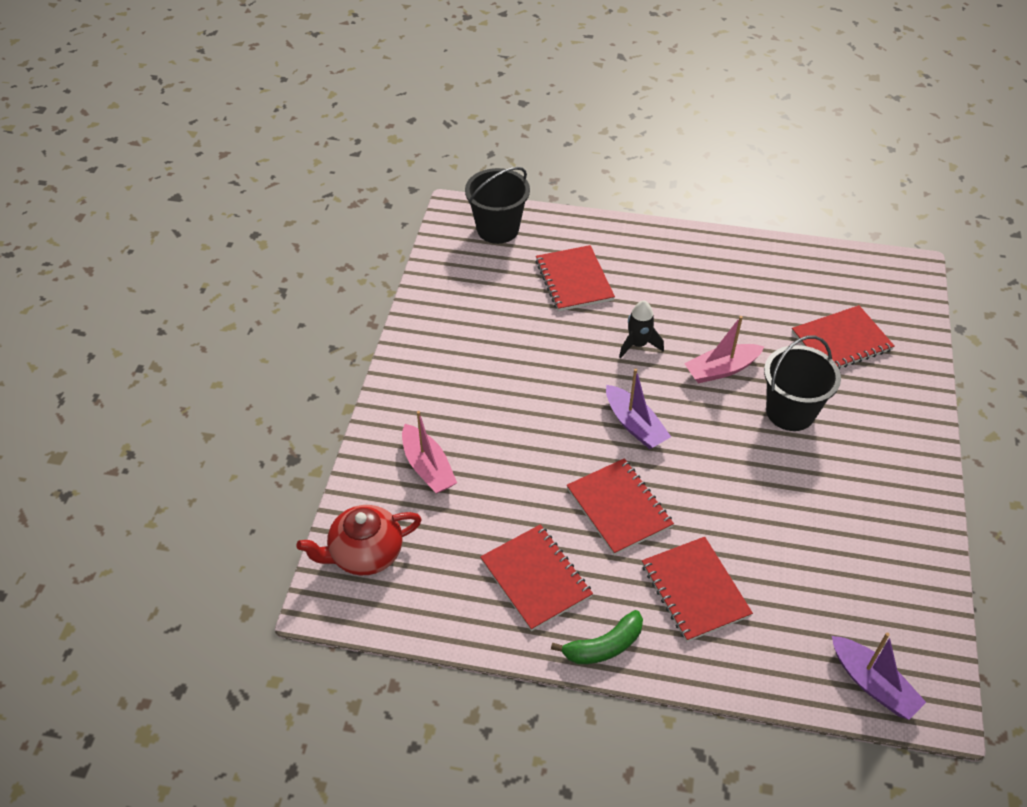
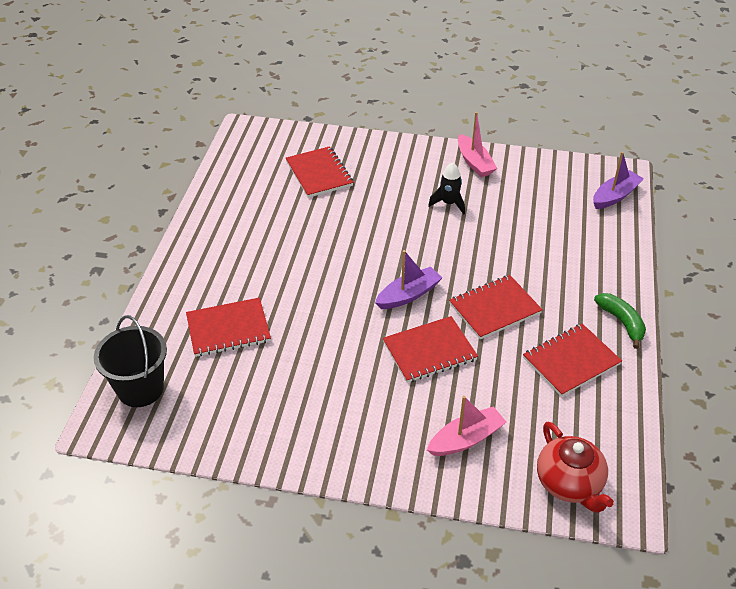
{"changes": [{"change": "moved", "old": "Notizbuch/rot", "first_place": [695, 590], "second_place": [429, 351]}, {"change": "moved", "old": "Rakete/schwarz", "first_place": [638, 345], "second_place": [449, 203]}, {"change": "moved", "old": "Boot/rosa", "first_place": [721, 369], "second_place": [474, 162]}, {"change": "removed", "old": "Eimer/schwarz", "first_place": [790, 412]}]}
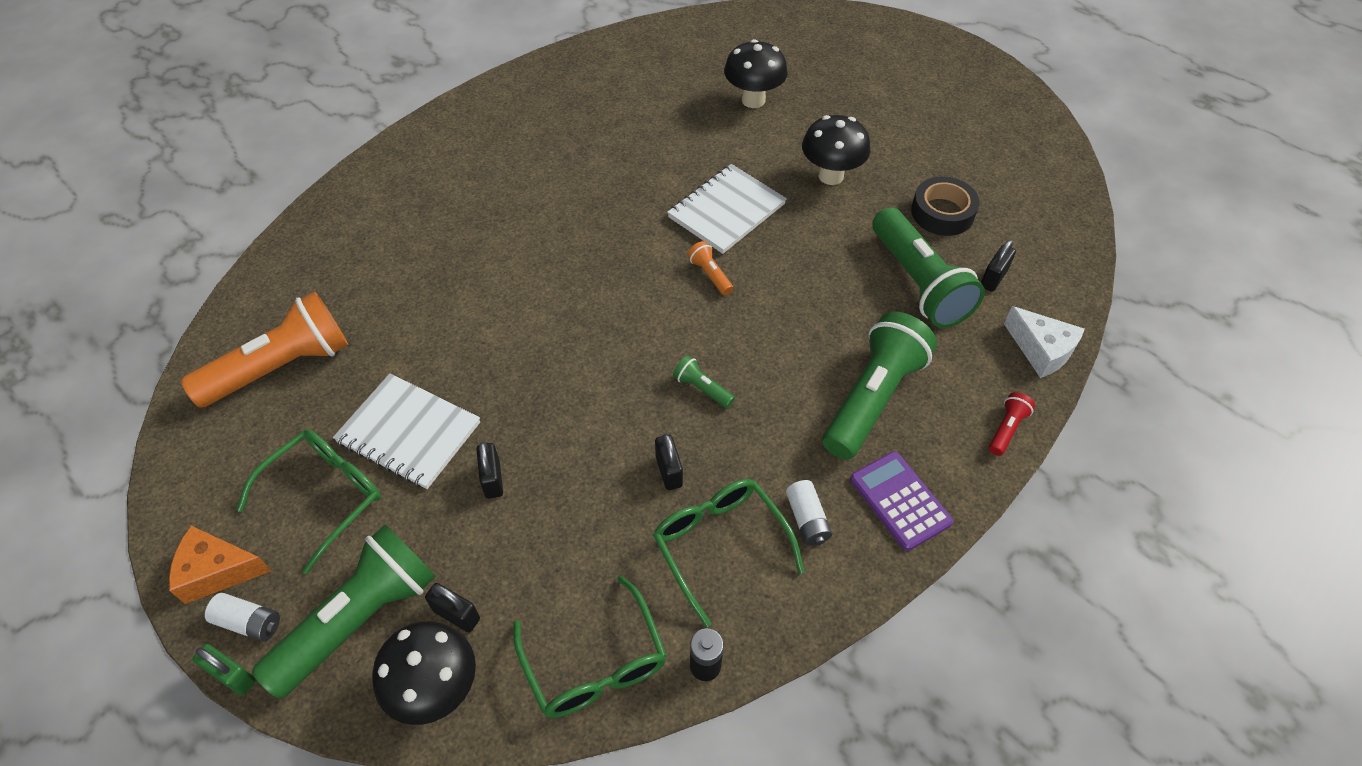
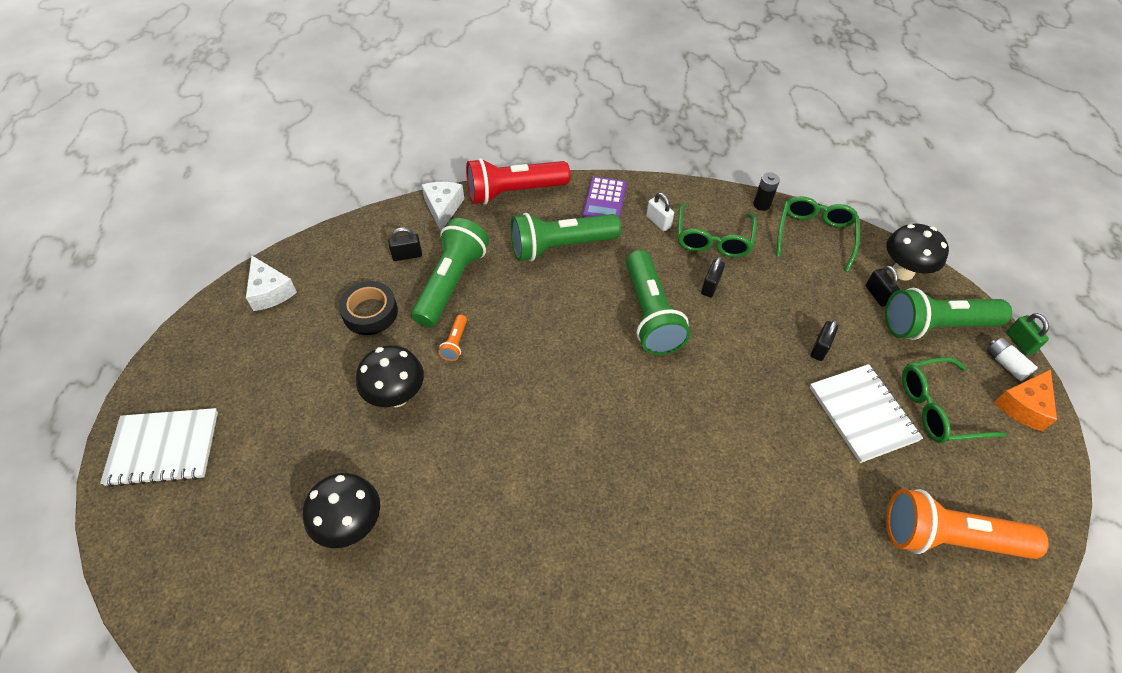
{"changes": [{"change": "moved", "old": "Notizbuch/weiß", "first_place": [726, 211], "second_place": [164, 448]}, {"change": "added", "new": "Käse/weiß", "second_place": [270, 291]}, {"change": "moved", "old": "Taschenlampe/orange", "first_place": [710, 275], "second_place": [455, 343]}, {"change": "resized", "old": "Taschenlampe/rot", "first_place": [1006, 429], "second_place": [514, 192], "factor": 2.37}, {"change": "resized", "old": "Taschenlampe/grün", "first_place": [702, 388], "second_place": [650, 314], "factor": 2.37}, {"change": "replaced", "old": "Batterie/weiß", "new": "Vorhängeschloss/weiß", "first_place": [807, 519], "second_place": [658, 222]}, {"change": "turned", "old": "Käse/orange", "first_place": [217, 571], "second_place": [1023, 406], "degrees": 90}]}
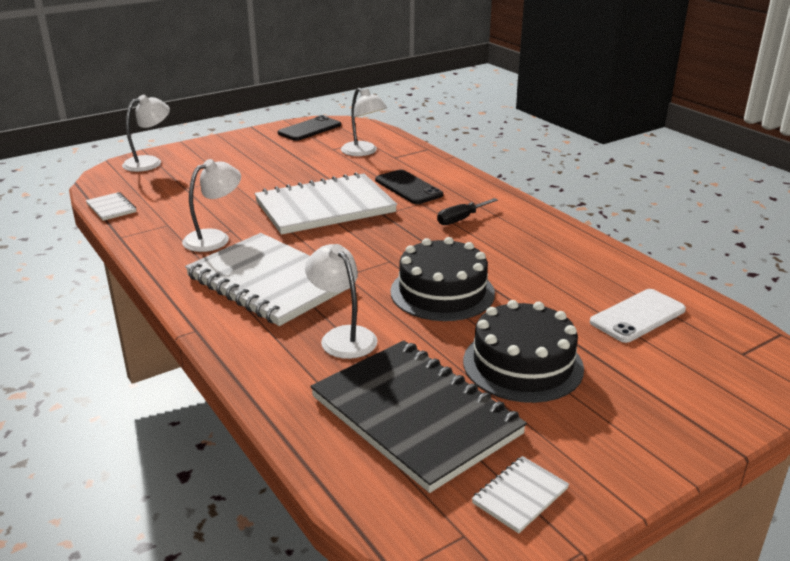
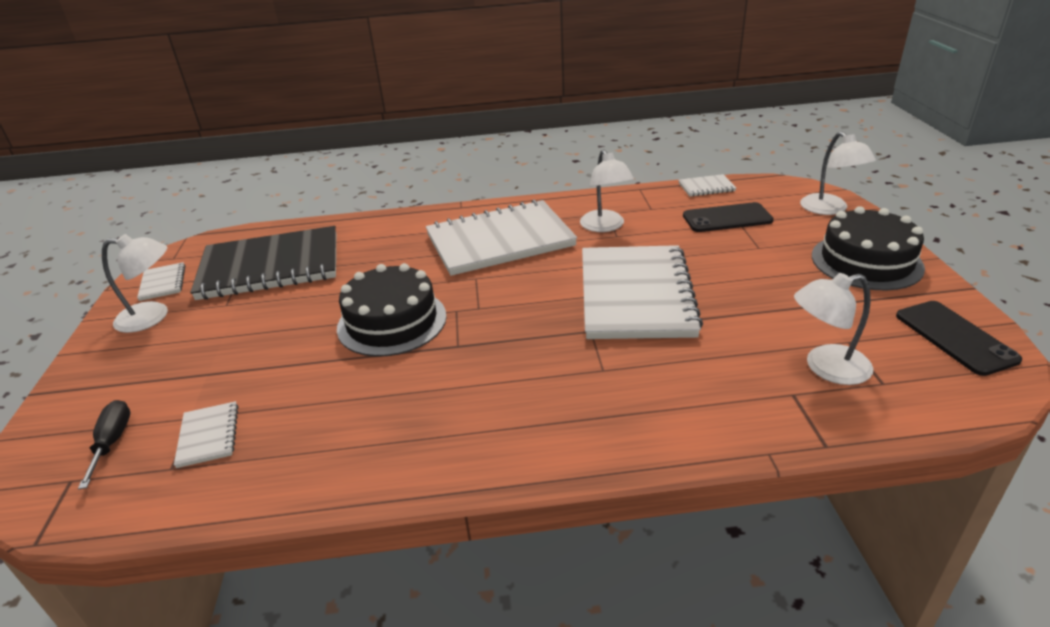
{"changes": [{"change": "moved", "old": "Schraubenzieher/schwarz", "first_place": [460, 219], "second_place": [112, 442]}, {"change": "moved", "old": "Lampe/weiß", "first_place": [343, 336], "second_place": [153, 316]}, {"change": "replaced", "old": "Handy/weiß", "new": "Notizbuch/weiß", "first_place": [637, 316], "second_place": [208, 436]}, {"change": "moved", "old": "Handy/schwarz", "first_place": [408, 187], "second_place": [727, 218]}, {"change": "moved", "old": "Kuchen/schwarz", "first_place": [523, 364], "second_place": [866, 261]}]}
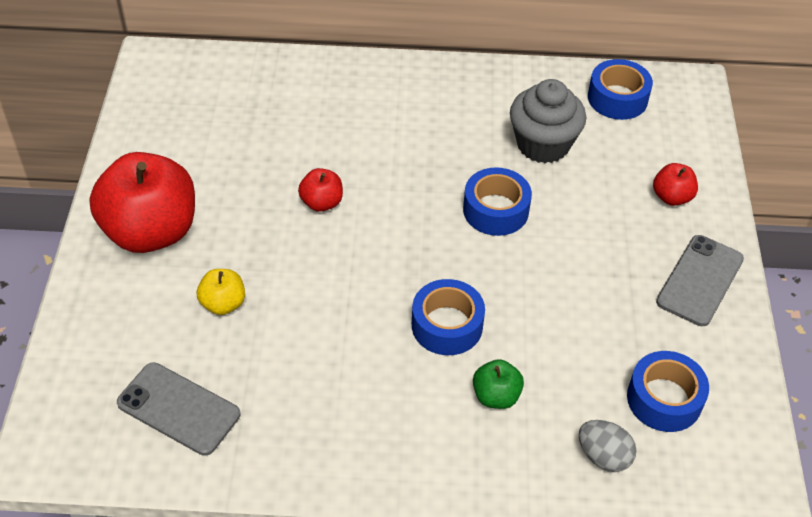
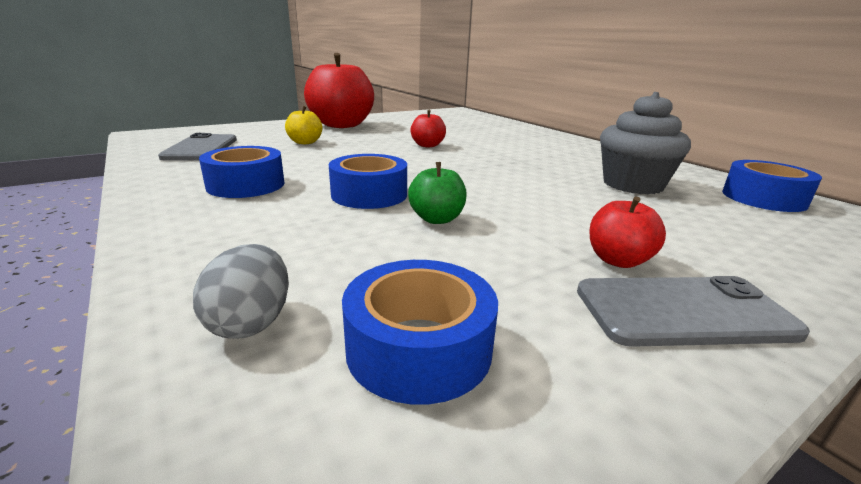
{"changes": [{"change": "moved", "old": "Klebeband/blau", "first_place": [495, 210], "second_place": [246, 185]}, {"change": "moved", "old": "Apfel/grün", "first_place": [496, 396], "second_place": [437, 219]}, {"change": "moved", "old": "Apfel/rot", "first_place": [671, 197], "second_place": [618, 260]}]}
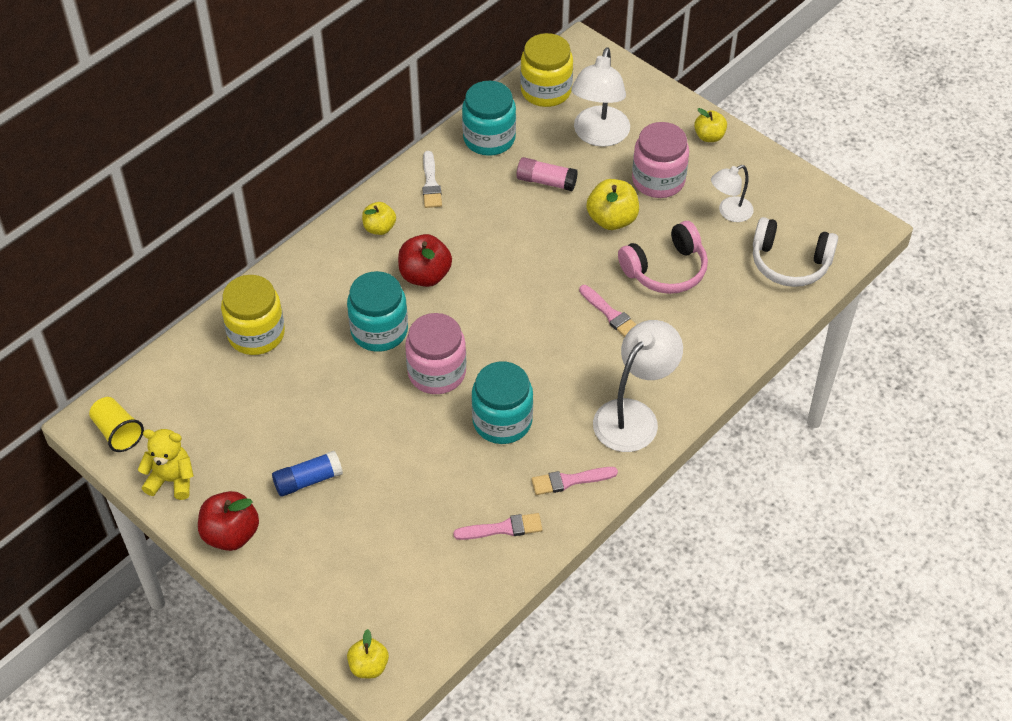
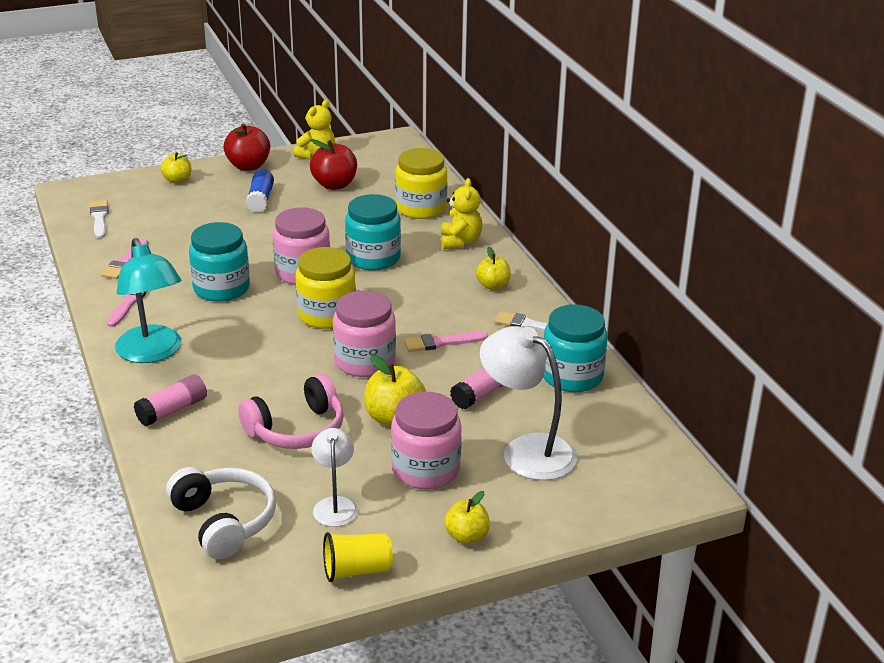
{"changes": [{"change": "added", "new": "Pinsel/weiß", "second_place": [99, 218]}, {"change": "recoloured", "old": "Lampe/weiß", "new": "Lampe/türkis", "first_place": [634, 416], "second_place": [152, 353]}, {"change": "added", "new": "Klebestift/rosa", "second_place": [172, 410]}, {"change": "moved", "old": "Apfel/gelb", "first_place": [369, 666], "second_place": [177, 180]}, {"change": "turned", "old": "Kopfhörer/weiß", "first_place": [790, 263], "second_place": [224, 521], "degrees": 105}, {"change": "turned", "old": "Kopfhörer/rosa", "first_place": [666, 270], "second_place": [297, 430], "degrees": -120}, {"change": "moved", "old": "Einmachglas/gelb", "first_place": [546, 91], "second_place": [327, 315]}, {"change": "moved", "old": "Apfel/rot", "first_place": [425, 275], "second_place": [334, 185]}, {"change": "moved", "old": "Becher/gelb", "first_place": [118, 432], "second_place": [357, 570]}, {"change": "added", "new": "Einmachglas/rosa", "second_place": [365, 361]}, {"change": "moved", "old": "Pinsel/rosa", "first_place": [611, 314], "second_place": [441, 342]}, {"change": "added", "new": "Teddybär/gelb", "second_place": [460, 242]}]}
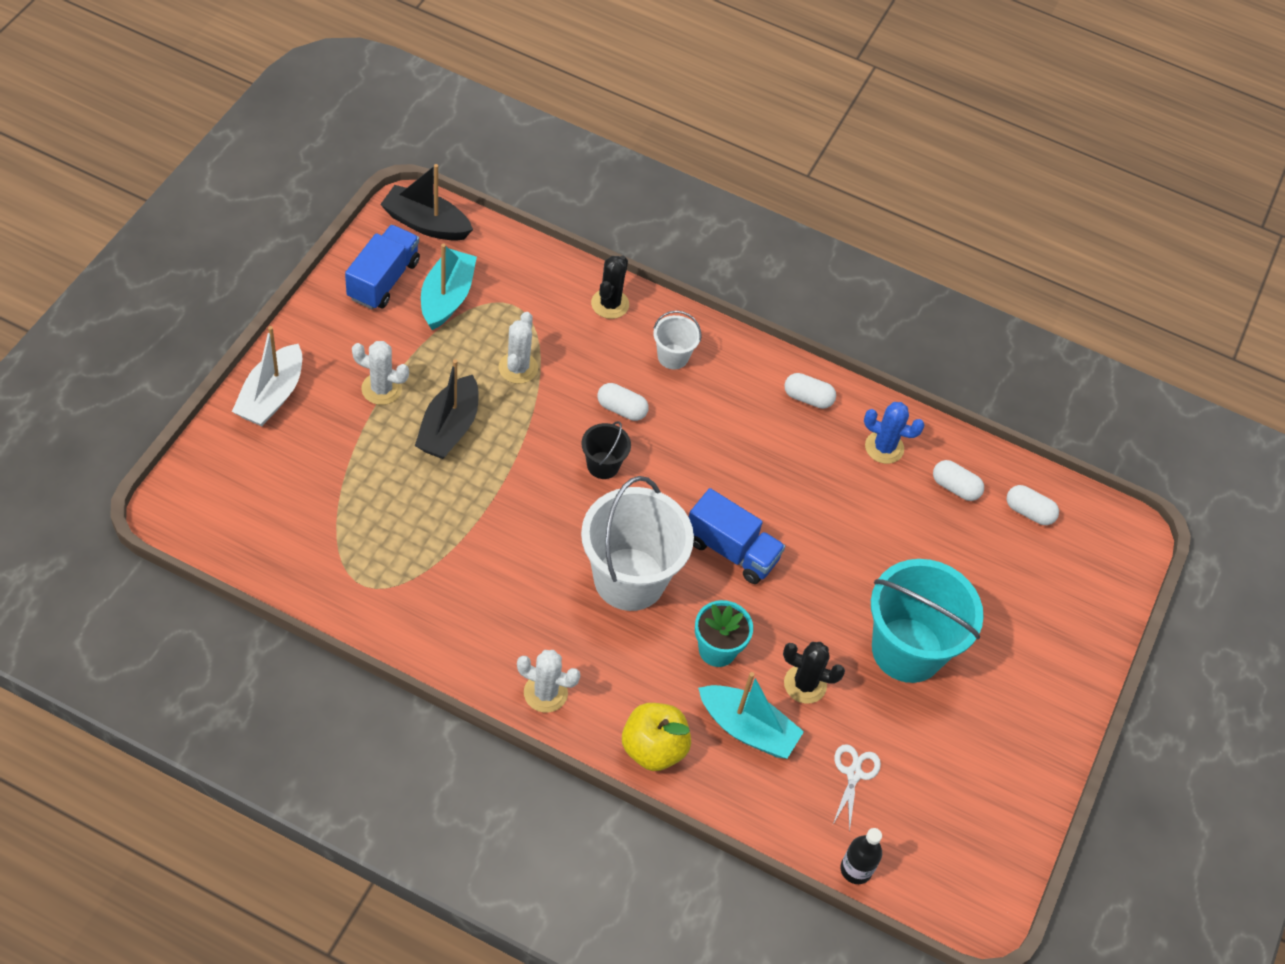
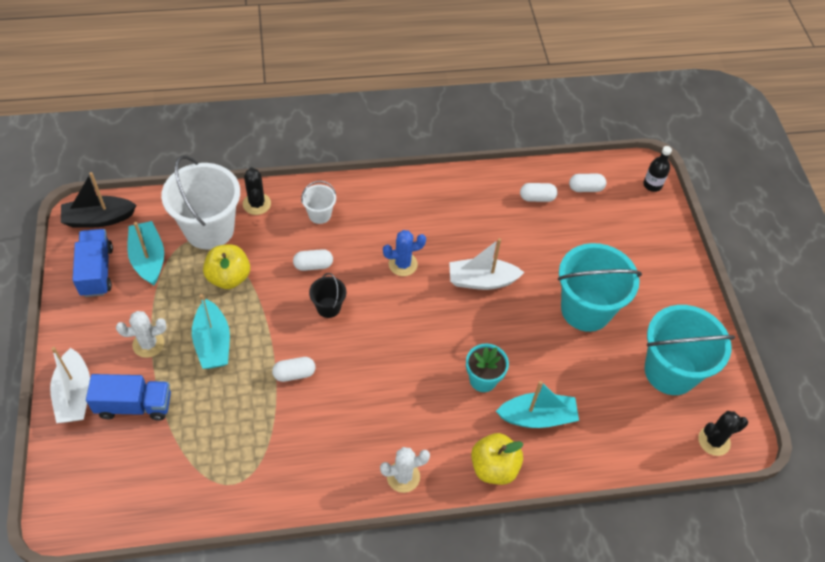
{"changes": [{"change": "moved", "old": "Lastwagen/blau", "first_place": [731, 550], "second_place": [134, 405]}, {"change": "moved", "old": "Eimer/weiß", "first_place": [629, 579], "second_place": [209, 229]}, {"change": "recoloured", "old": "Boot/schwarz", "new": "Boot/türkis", "first_place": [449, 428], "second_place": [213, 343]}, {"change": "replaced", "old": "Kaktus/weiß", "new": "Apfel/gelb", "first_place": [518, 368], "second_place": [229, 277]}, {"change": "moved", "old": "Kapsel/weiß", "first_place": [808, 398], "second_place": [294, 374]}, {"change": "moved", "old": "Kaktus/blau", "first_place": [884, 447], "second_place": [403, 264]}, {"change": "added", "new": "Boot/weiß", "second_place": [482, 280]}, {"change": "moved", "old": "Flasche/schwarz", "first_place": [856, 869], "second_place": [652, 185]}, {"change": "added", "new": "Eimer/türkis", "second_place": [670, 371]}, {"change": "moved", "old": "Kaktus/schwarz", "first_place": [805, 684], "second_place": [714, 441]}, {"change": "removed", "old": "Schere/weiß", "first_place": [854, 773]}]}
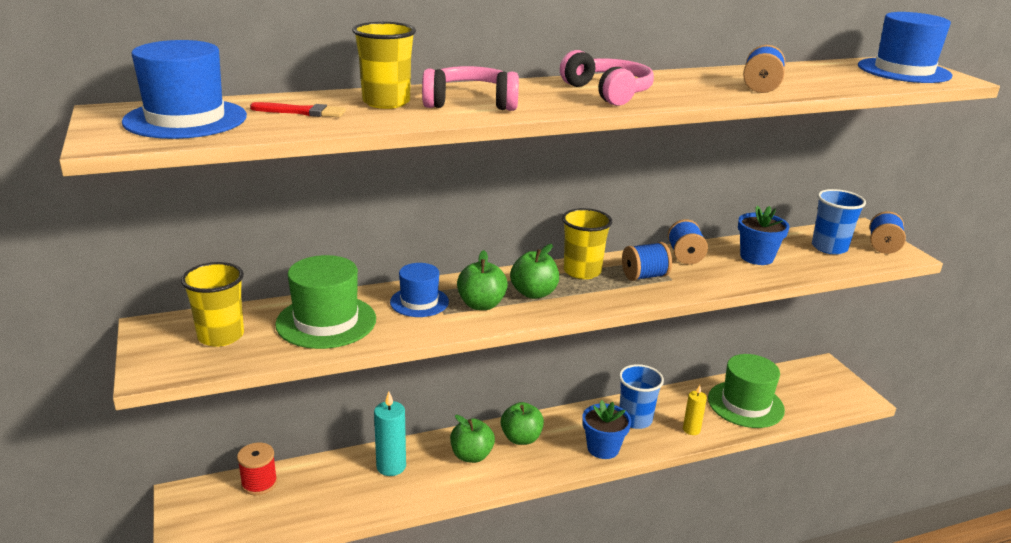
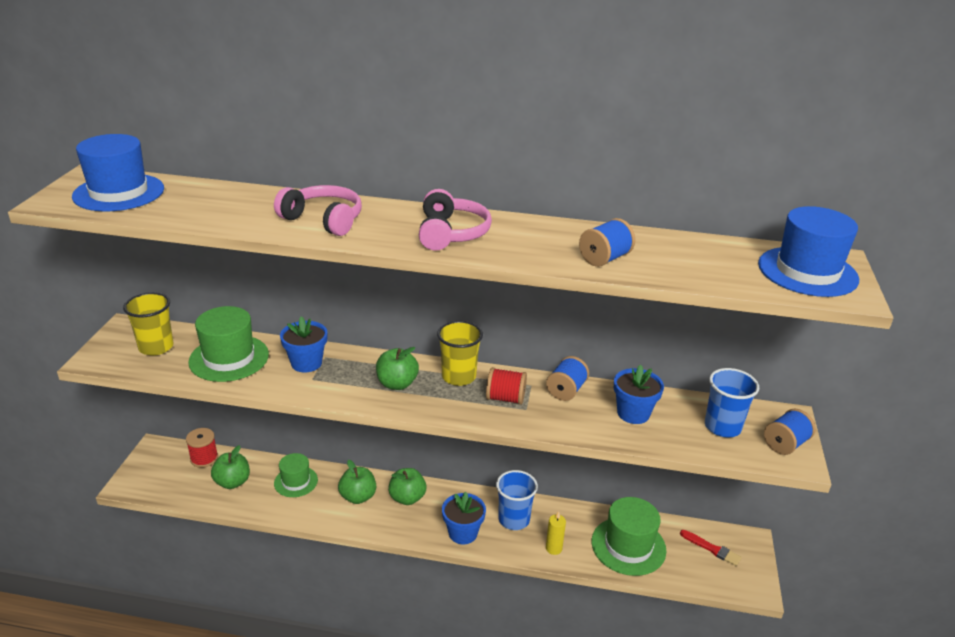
{"changes": [{"change": "moved", "old": "Apfel/grün", "first_place": [481, 305], "second_place": [232, 482]}, {"change": "replaced", "old": "Kerze/türkis", "new": "Hut/grün", "first_place": [391, 466], "second_place": [296, 481]}, {"change": "replaced", "old": "Hut/blau", "new": "Blumentopf/blau", "first_place": [419, 302], "second_place": [306, 363]}, {"change": "recoloured", "old": "Garnrolle/blau", "new": "Garnrolle/rot", "first_place": [644, 276], "second_place": [505, 398]}, {"change": "moved", "old": "Pinsel/rot", "first_place": [302, 112], "second_place": [712, 549]}, {"change": "removed", "old": "Becher/gelb", "first_place": [386, 102]}]}
